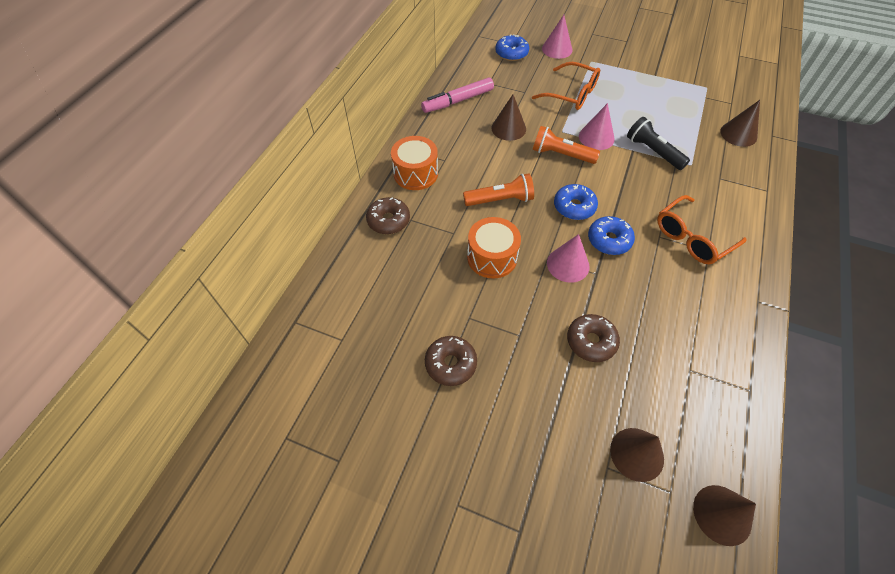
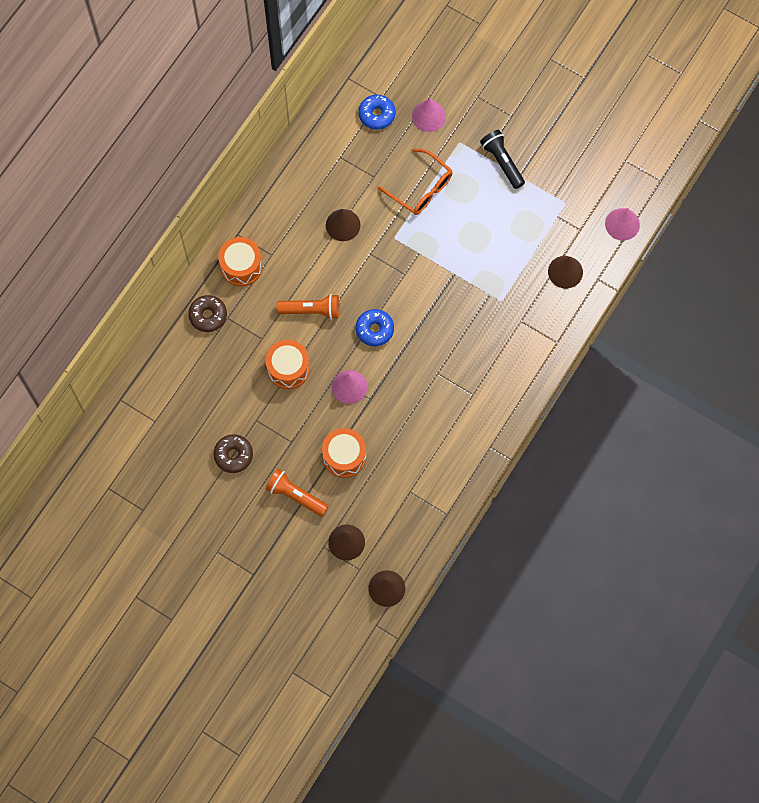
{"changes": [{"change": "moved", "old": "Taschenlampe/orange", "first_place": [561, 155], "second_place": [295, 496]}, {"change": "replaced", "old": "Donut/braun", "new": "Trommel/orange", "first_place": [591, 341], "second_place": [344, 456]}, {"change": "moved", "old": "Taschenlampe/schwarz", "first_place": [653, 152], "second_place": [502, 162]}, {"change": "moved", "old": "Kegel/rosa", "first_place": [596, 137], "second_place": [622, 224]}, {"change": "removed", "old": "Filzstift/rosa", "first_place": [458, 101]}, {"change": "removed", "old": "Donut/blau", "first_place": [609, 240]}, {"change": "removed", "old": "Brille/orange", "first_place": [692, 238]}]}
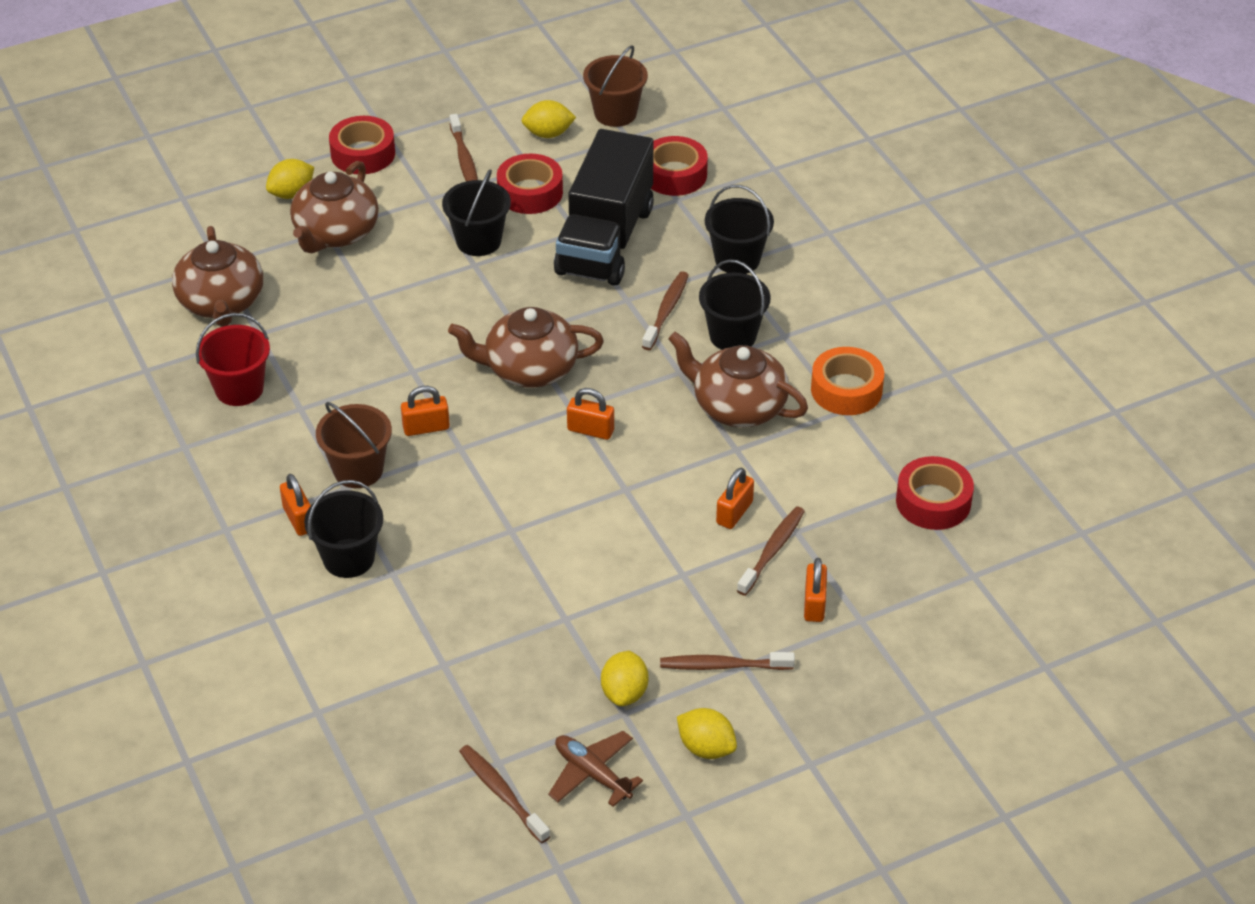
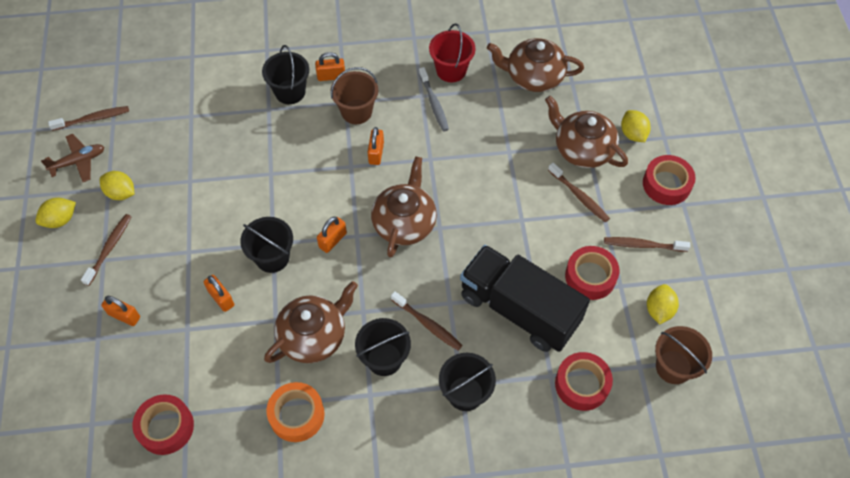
{"changes": [{"change": "moved", "old": "Eimer/schwarz", "first_place": [478, 241], "second_place": [272, 257]}, {"change": "added", "new": "Zahnbürste/grau", "second_place": [434, 103]}, {"change": "moved", "old": "Zahnbürste/braun", "first_place": [772, 550], "second_place": [579, 196]}]}
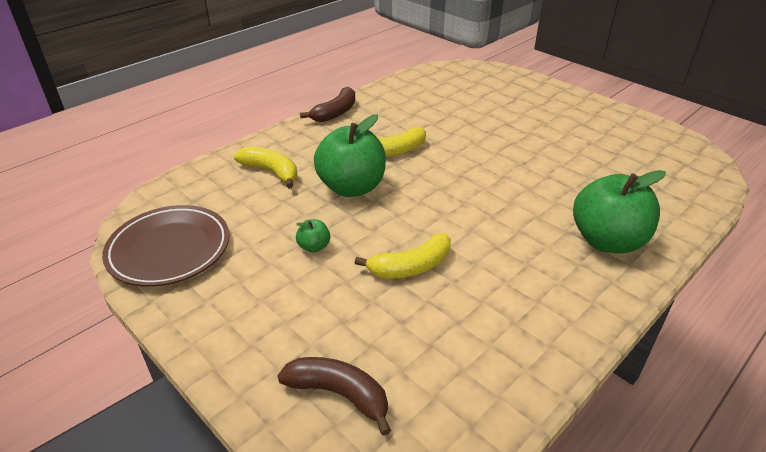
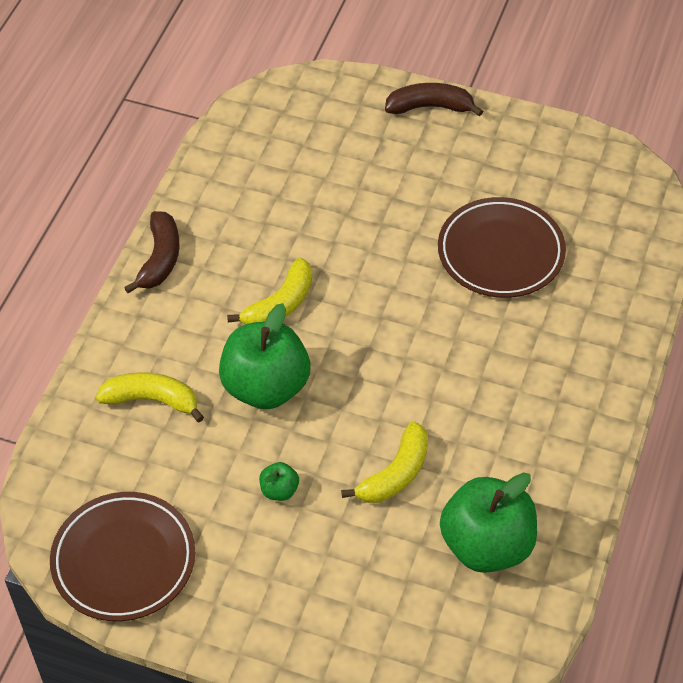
{"changes": [{"change": "moved", "old": "Banane/braun", "first_place": [339, 394], "second_place": [430, 107]}, {"change": "added", "new": "Teller/braun", "second_place": [500, 252]}, {"change": "moved", "old": "Apfel/grün", "first_place": [607, 241], "second_place": [487, 545]}]}
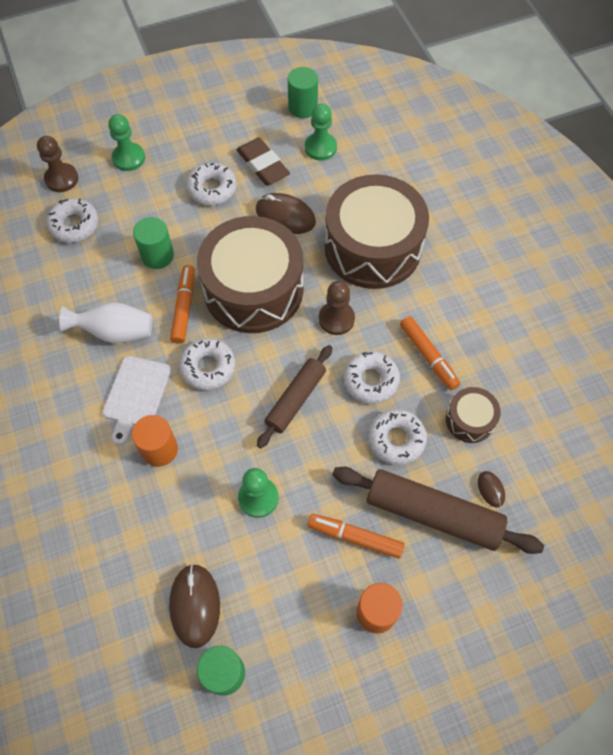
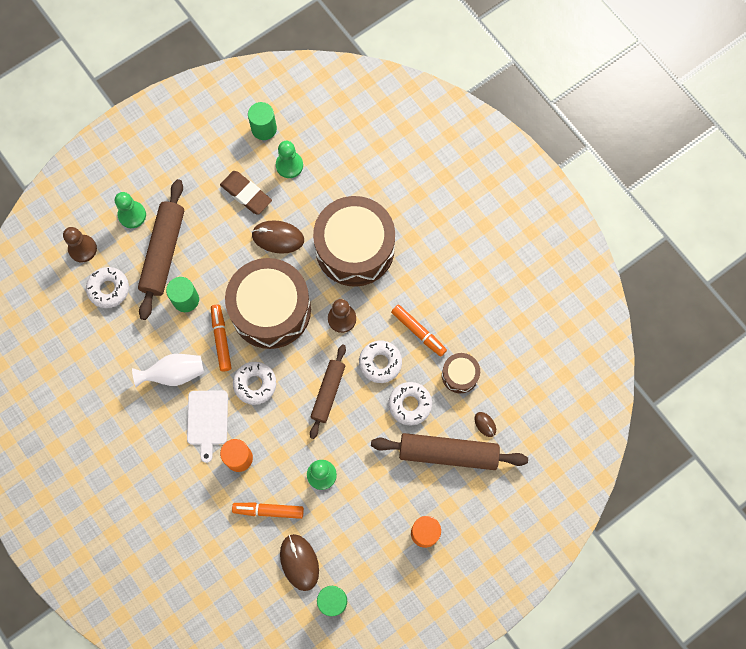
{"changes": [{"change": "added", "new": "Nudelholz/braun", "second_place": [164, 252]}, {"change": "moved", "old": "Filzstift/orange", "first_place": [355, 537], "second_place": [268, 510]}, {"change": "removed", "old": "Donut/weiß", "first_place": [212, 189]}]}
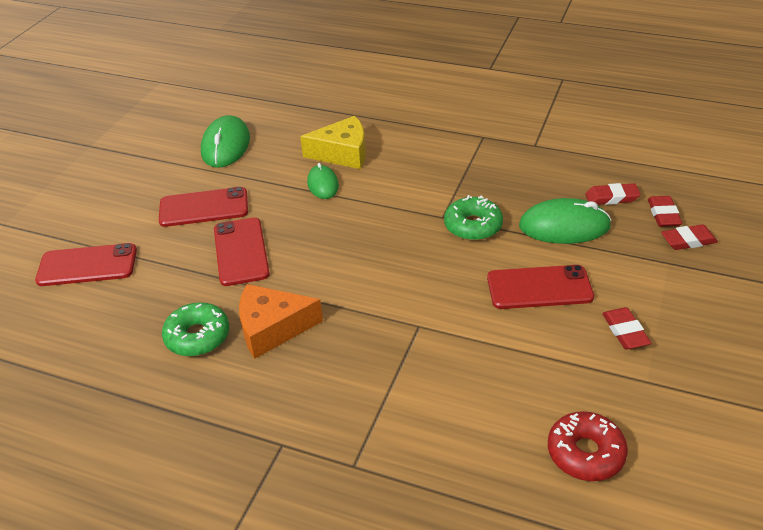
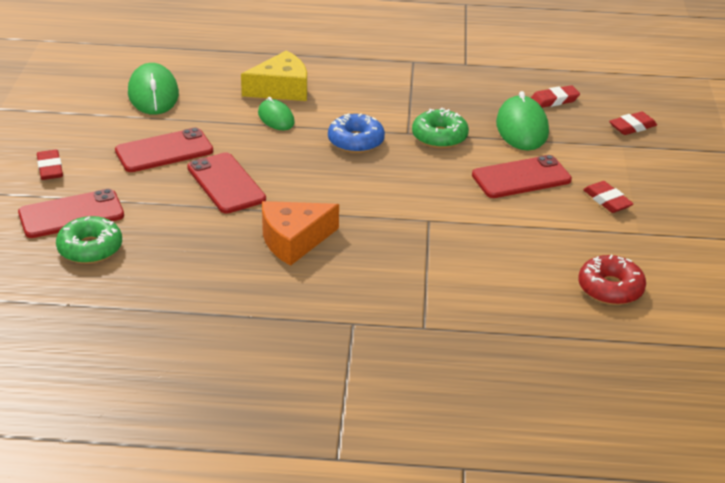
{"changes": [{"change": "moved", "old": "Radiergummi/rot", "first_place": [663, 214], "second_place": [50, 168]}, {"change": "moved", "old": "Donut/grün", "first_place": [197, 336], "second_place": [90, 248]}, {"change": "added", "new": "Donut/blau", "second_place": [356, 141]}, {"change": "turned", "old": "Computermaus/grün", "first_place": [564, 226], "second_place": [522, 128], "degrees": -75}]}
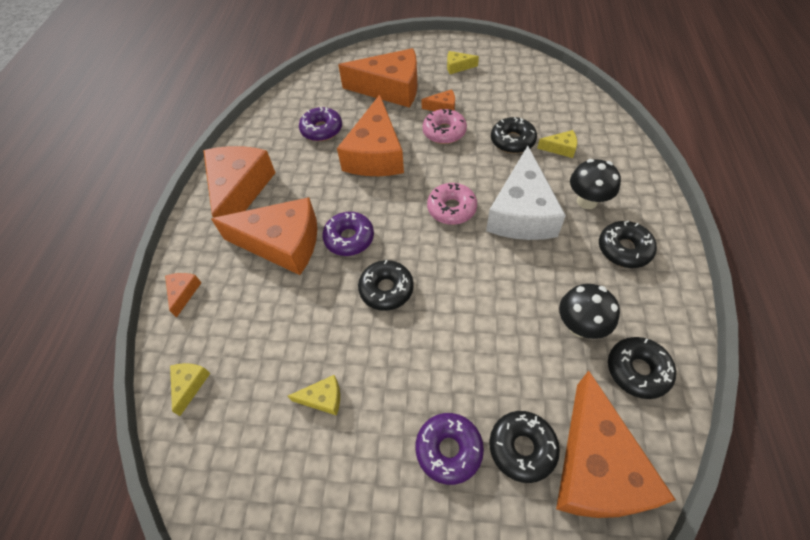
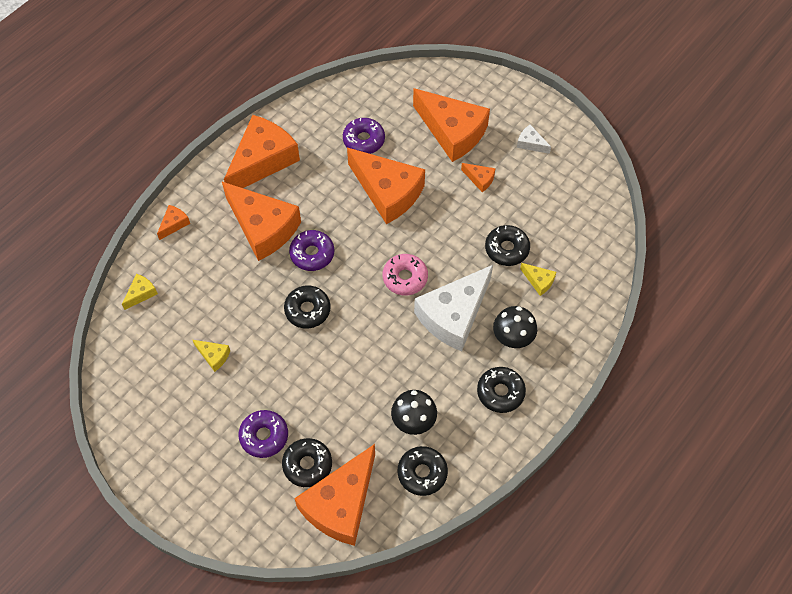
{"changes": [{"change": "turned", "old": "Käse/orange", "first_place": [376, 154], "second_place": [388, 192], "degrees": -90}, {"change": "recoloured", "old": "Käse/gelb", "new": "Käse/weiß", "first_place": [457, 67], "second_place": [530, 143]}, {"change": "removed", "old": "Donut/rosa", "first_place": [444, 132]}]}
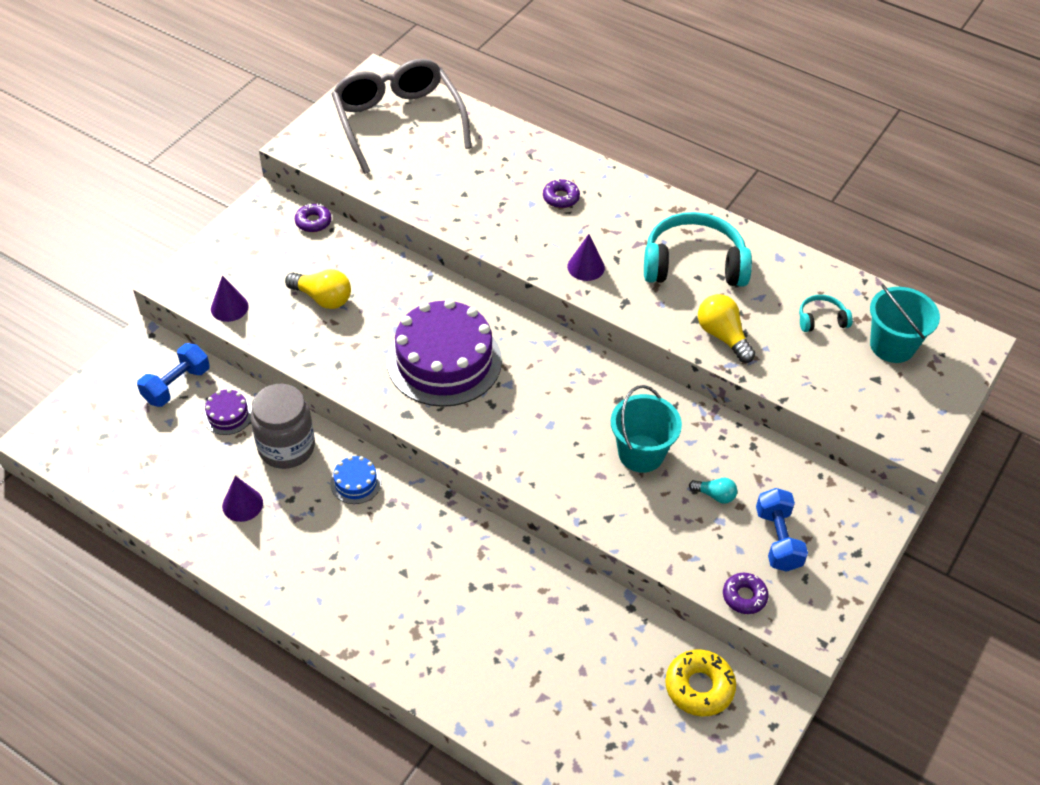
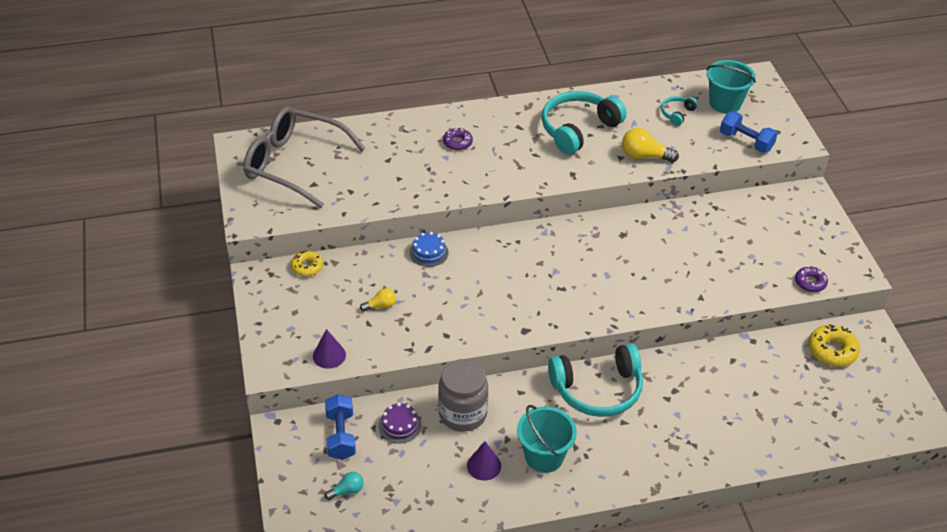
{"changes": [{"change": "recoloured", "old": "Donut/lila", "new": "Donut/gelb", "first_place": [313, 222], "second_place": [307, 267]}, {"change": "moved", "old": "Glühbirne/türkis", "first_place": [715, 495], "second_place": [347, 491]}, {"change": "resized", "old": "Glühbirne/gelb", "first_place": [323, 298], "second_place": [380, 306], "factor": 0.59}, {"change": "moved", "old": "Kuchen/blau", "first_place": [355, 482], "second_place": [429, 252]}, {"change": "moved", "old": "Eimer/türkis", "first_place": [641, 453], "second_place": [544, 456]}, {"change": "added", "new": "Kopfhörer/türkis", "second_place": [598, 389]}, {"change": "moved", "old": "Hantel/blau", "first_place": [778, 539], "second_place": [746, 141]}, {"change": "removed", "old": "Kuchen/lila", "first_place": [444, 361]}, {"change": "removed", "old": "Kegel/lila", "first_place": [586, 267]}]}
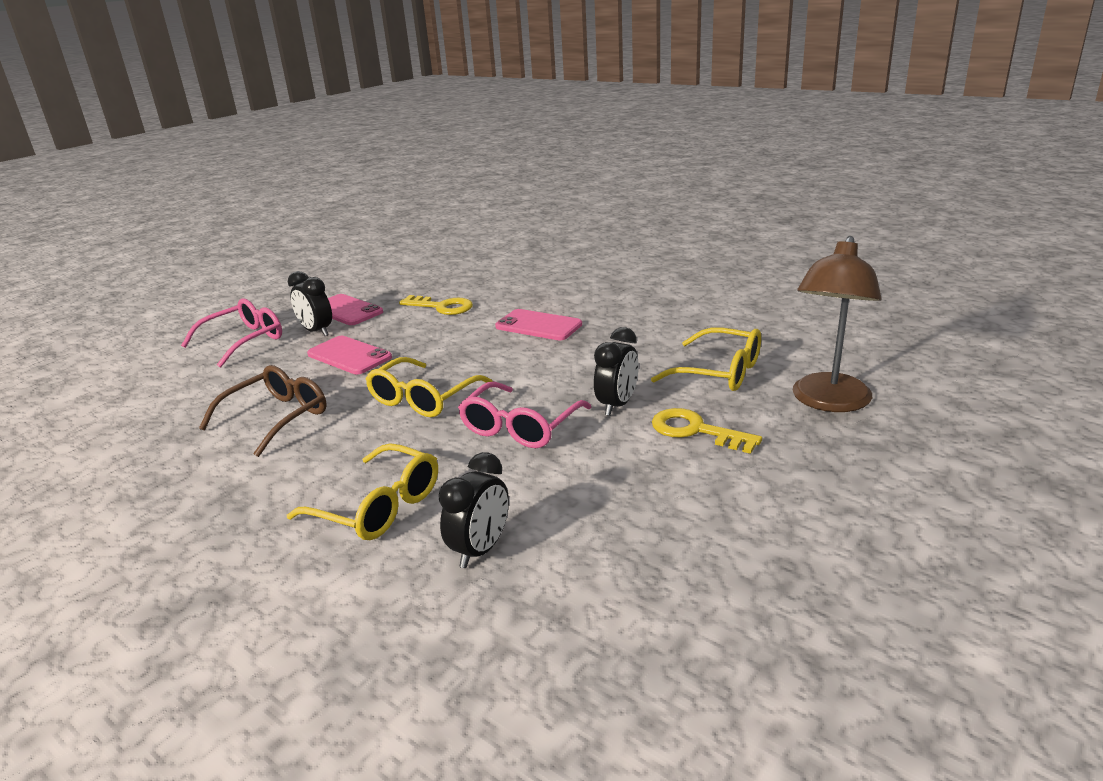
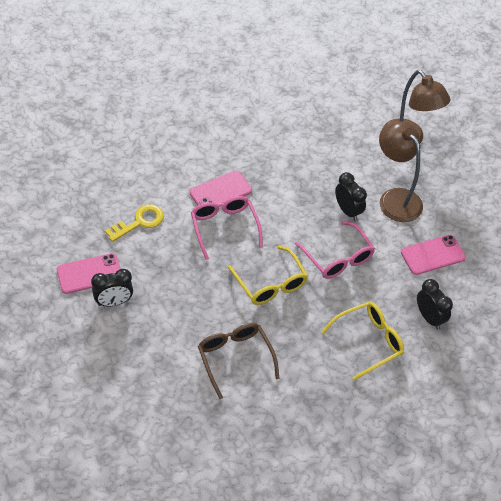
{"changes": [{"change": "moved", "old": "Brille/rosa", "first_place": [244, 341], "second_place": [224, 227]}, {"change": "replaced", "old": "Schlüssel/gelb", "new": "Lampe/braun", "first_place": [696, 431], "second_place": [395, 198]}, {"change": "moved", "old": "Handy/rosa", "first_place": [349, 356], "second_place": [433, 255]}, {"change": "removed", "old": "Brille/gelb", "first_place": [719, 372]}]}
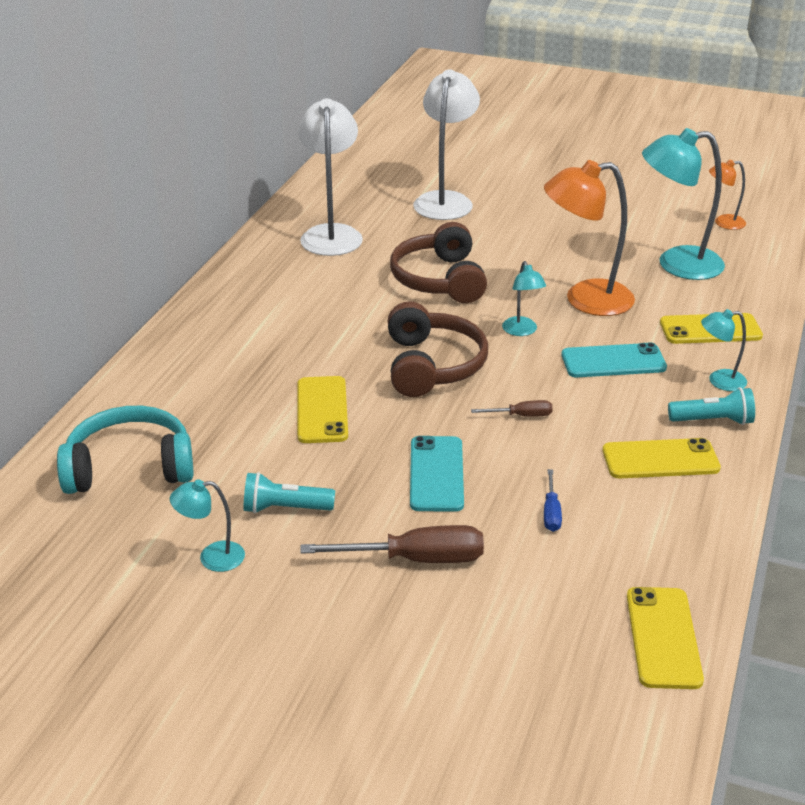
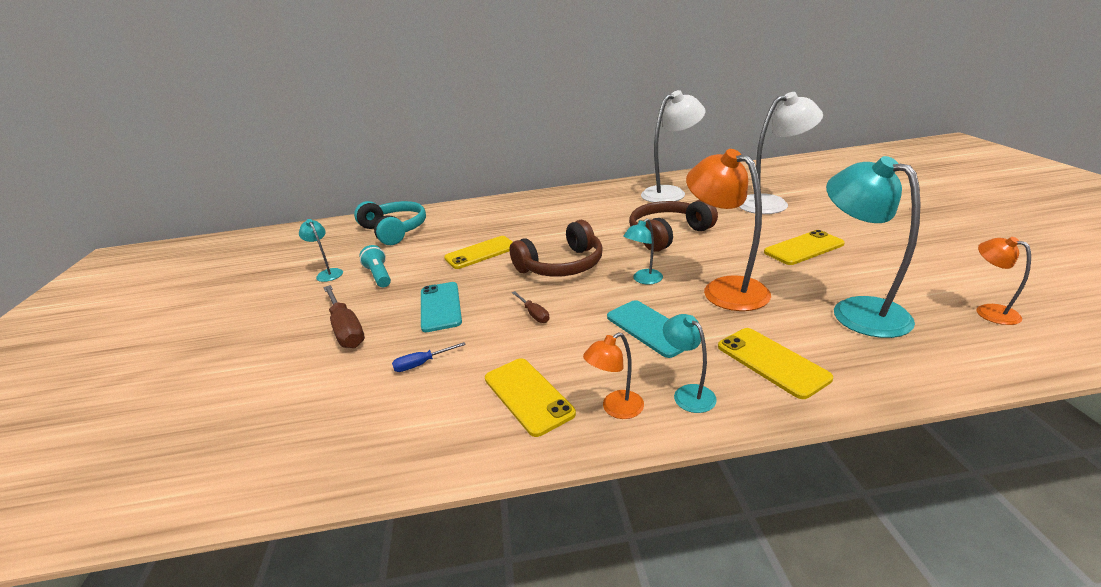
{"changes": [{"change": "turned", "old": "Handy/türkis", "first_place": [436, 474], "second_place": [440, 307], "degrees": -75}, {"change": "replaced", "old": "Taschenlampe/türkis", "new": "Lampe/orange", "first_place": [713, 421], "second_place": [616, 409]}, {"change": "moved", "old": "Handy/gelb", "first_place": [663, 637], "second_place": [803, 248]}]}
